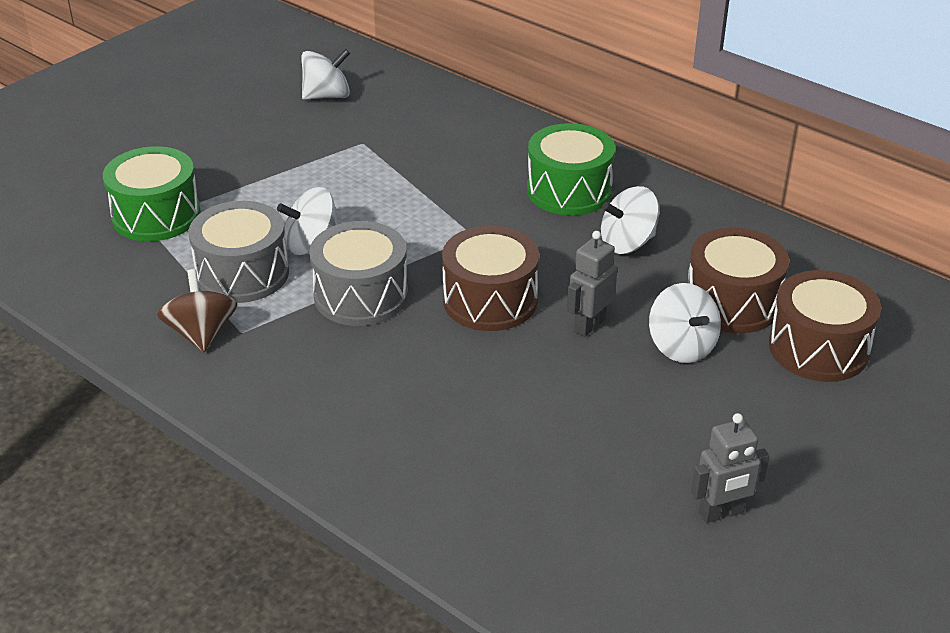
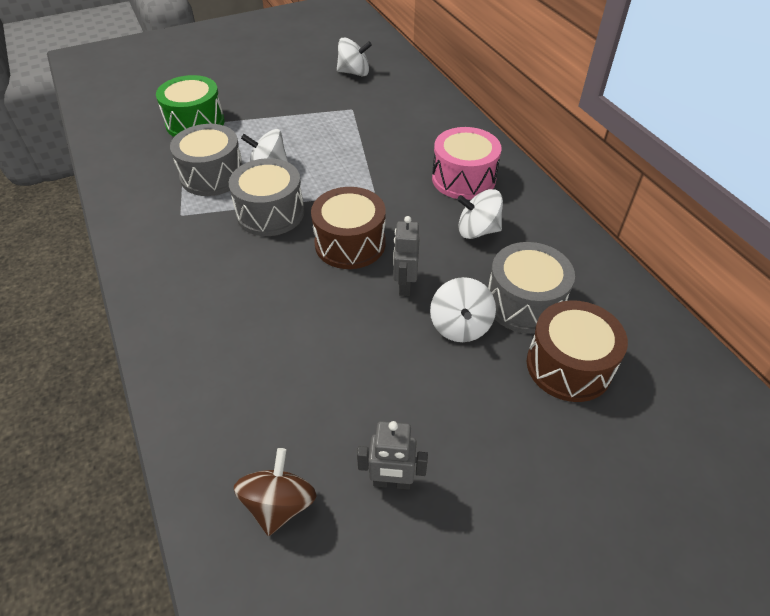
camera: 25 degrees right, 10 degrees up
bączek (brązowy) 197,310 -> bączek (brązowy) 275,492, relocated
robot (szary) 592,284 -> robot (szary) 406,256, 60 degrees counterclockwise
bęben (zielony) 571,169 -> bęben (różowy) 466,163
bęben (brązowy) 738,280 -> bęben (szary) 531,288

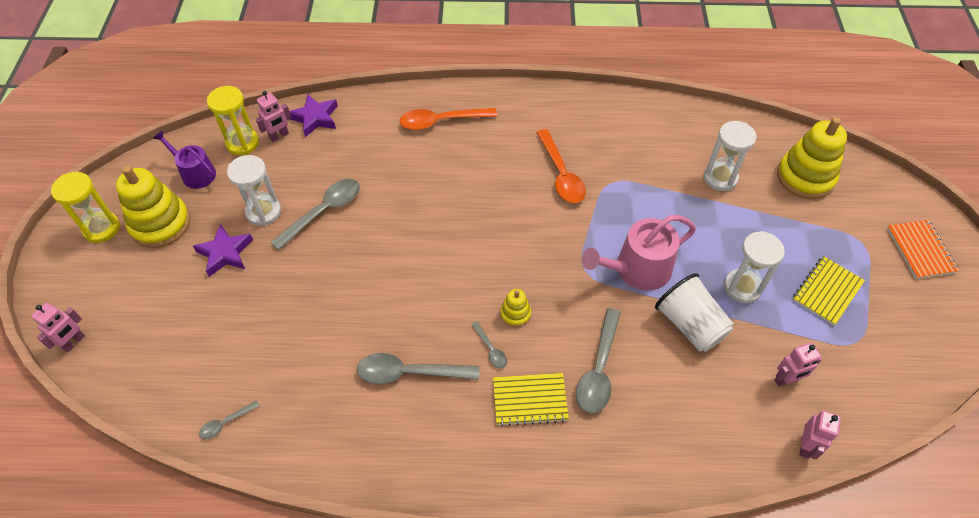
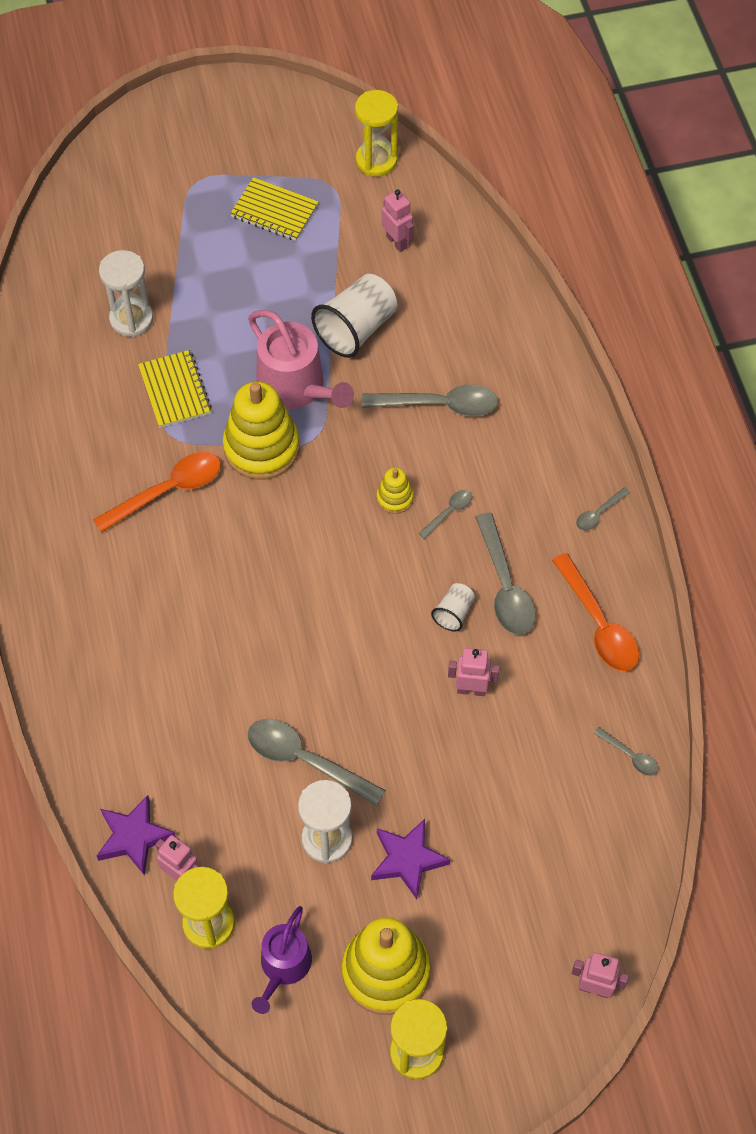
camera: 105 degrees left, 5 degrees up
zeszyt (żółty) 531,399 -> zeszyt (żółty) 175,389, relocated
zabawka nakładanka (żółty) 812,158 -> zabawka nakładanka (żółty) 261,431, relocated
none -> klepsydra (żółty) 376,133
none -> szklanka (biały) 453,607
robot (różowy) 820,435 -> robot (różowy) 473,672, relocated
łyżka (pomarańczowy) 448,119 -> łyżka (pomarańczowy) 595,612, relocated
none -> łyżka (szary) 603,509
klepsydra (biały) 754,267 -> none
zeszyt (pomarańczowy) 923,249 -> none

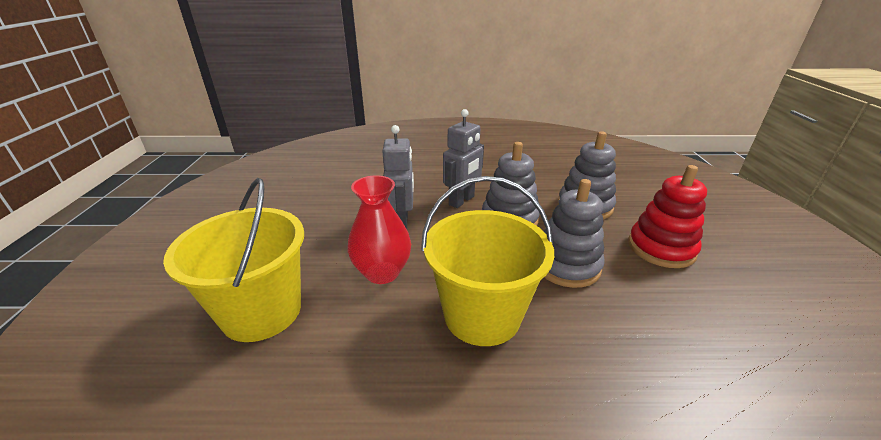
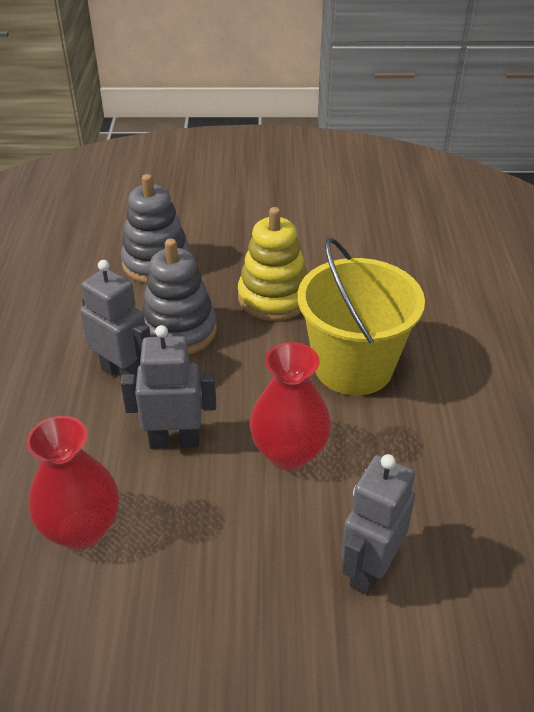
camera: 90 degrees left, 10 degrees up
none -> wazon (czerwony) 72,483
zabawka nakładanka (szary) 574,233 -> zabawka nakładanka (żółty) 272,264
wiadro (żółty) 233,260 -> robot (szary) 378,524
zabawka nakładanka (czerwony) 667,216 -> none

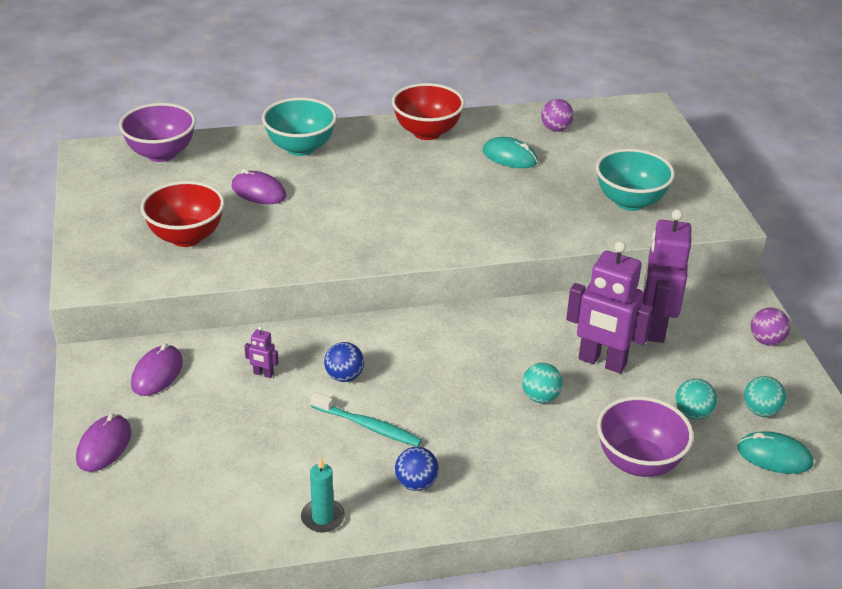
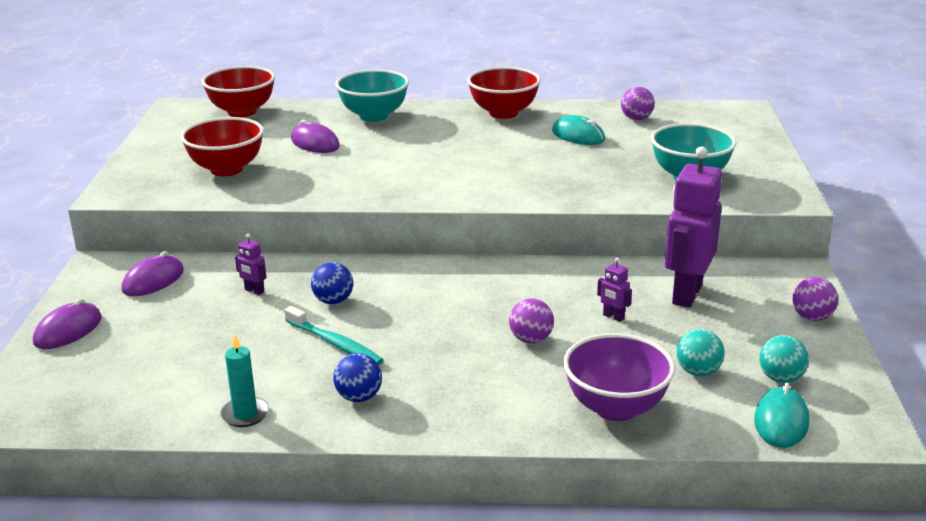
camera: 15 degrees right, 10 degrees down
miska (fioletowy) 157,132 -> miska (czerwony) 238,91
piłka (turkusowy) 542,383 -> piłka (fioletowy) 531,321
robot (fioletowy) 609,307 -> robot (fioletowy) 614,289, x0.41
myszka (turkusowy) 775,452 -> myszka (turkusowy) 781,415, 75 degrees clockwise

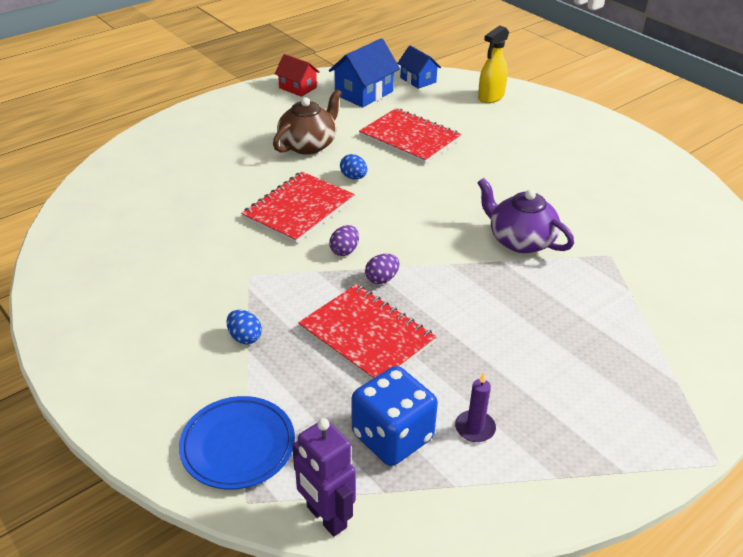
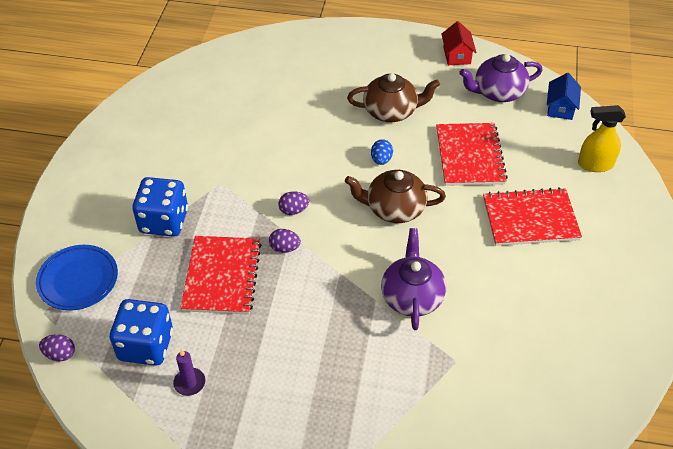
camera: 50 degrees right, 10 degrees up
robot (fioletowy) 324,477 -> jajko (fioletowy) 57,347
jajko (niebieski) 244,327 -> kostka do gry (niebieski) 160,207
none -> imbryk (brązowy) 395,196
domek (niebieski) 364,73 -> imbryk (fioletowy) 501,78
zeszyt (czerwony) 298,208 -> zeszyt (czerwony) 532,216, relocated

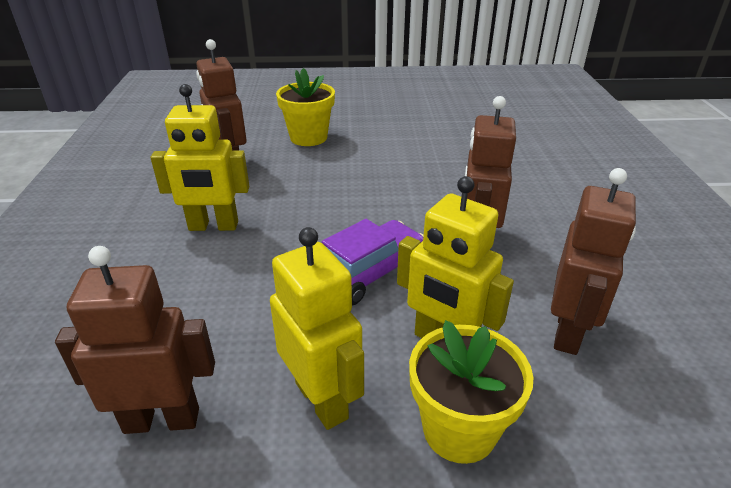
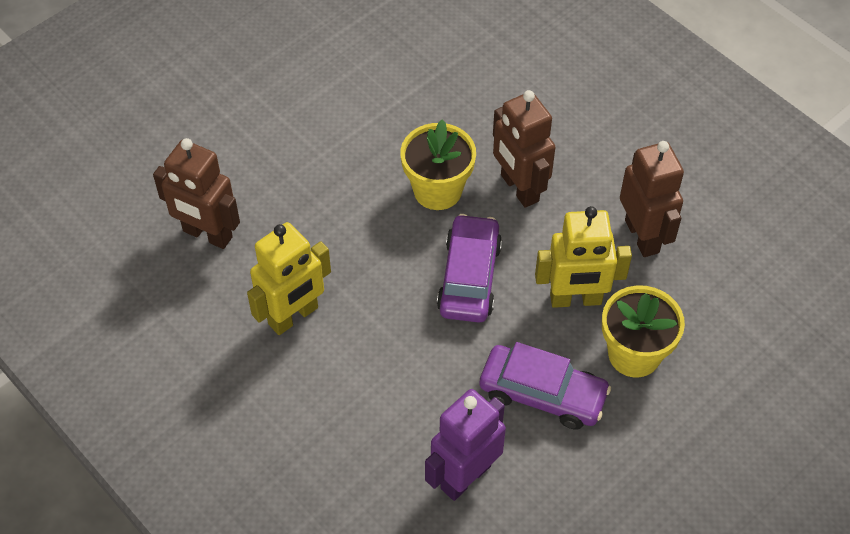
camera: 40 degrees left, 20 degrees up
doniczka (żółty) 305,107 -> doniczka (żółty) 438,164, relocated
robot (brązowy) 135,340 -> robot (fioletowy) 465,445
robot (żółty) 317,328 -> samochód (fioletowy) 545,386

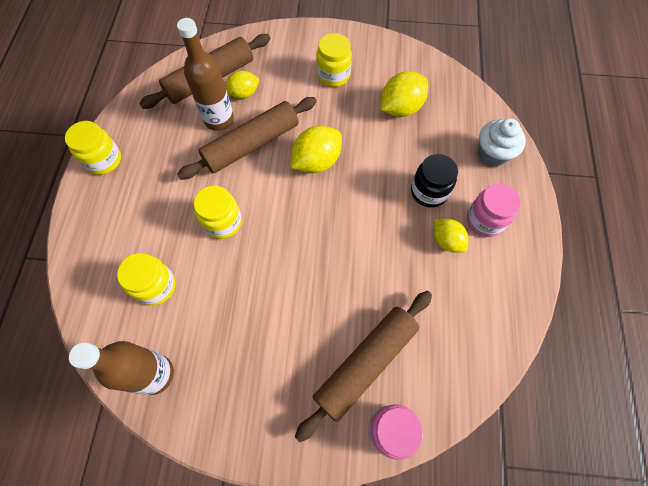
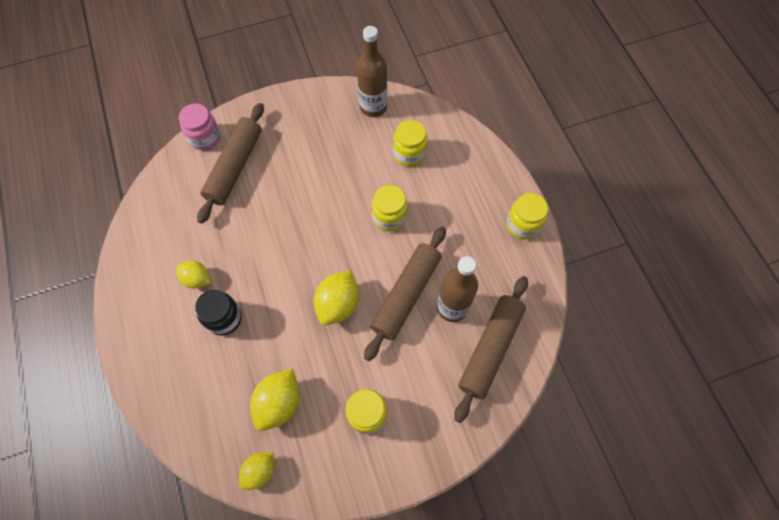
camera: 155 degrees right, 0 degrees up
cytryna (żółty) 242,85 -> cytryna (żółty) 256,471, relocated
słoik (różowy) 494,210 -> none
muffinka (biały) 502,142 -> none

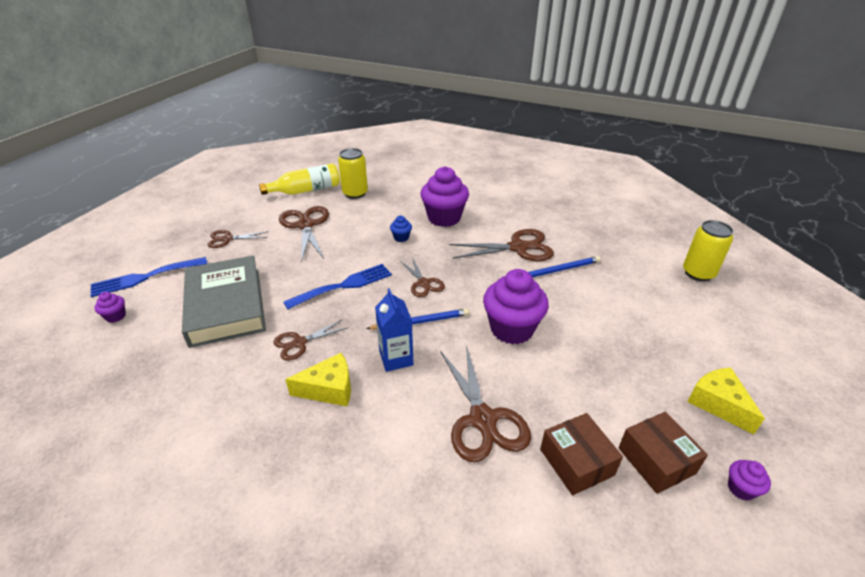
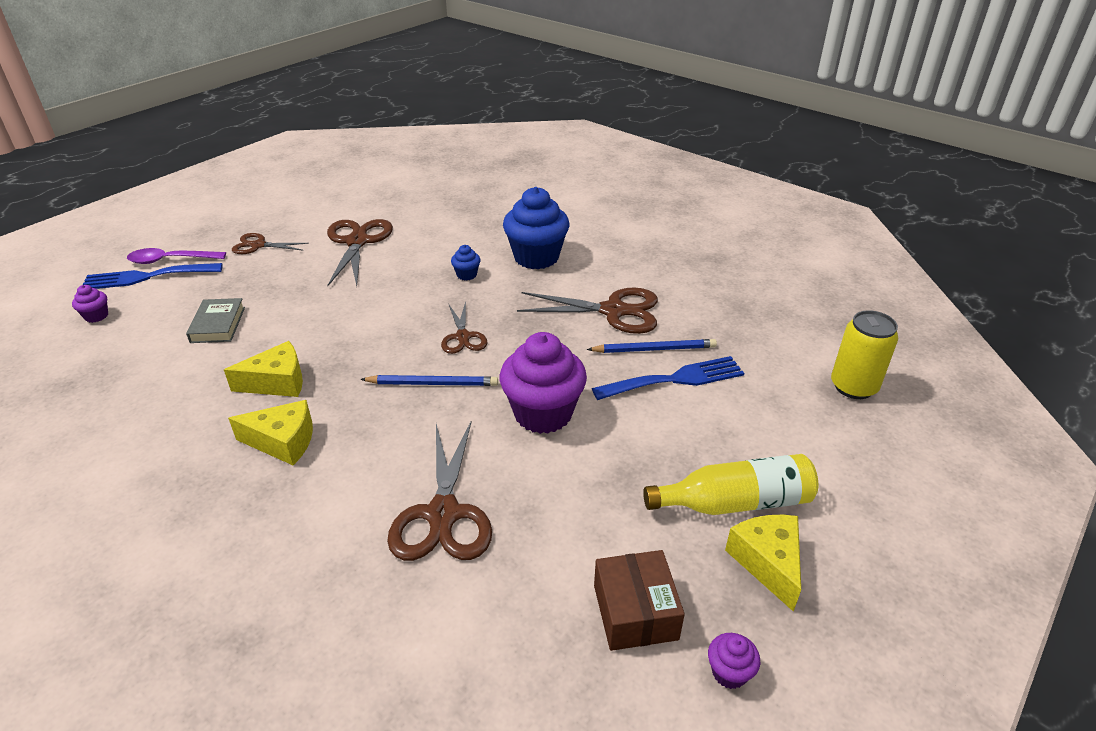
camera: 15 degrees right, 0 degrees up
none -> łyżka (fioletowy) 176,256
książka (szary) 224,301 -> książka (szary) 215,320, x0.47
nożyczki (brązowy) 311,340 -> ser (żółty) 263,369
muffinka (fioletowy) 444,196 -> muffinka (niebieski) 536,228
widelec (niebieski) 337,286 -> widelec (niebieski) 668,378, relocated
butelka (żółty) 299,179 -> butelka (żółty) 730,484, relocated
puszka (żółty) 353,173 -> none
karton mleka (niebieski) 394,330 -> none
pudełko (brązowy) 581,454 -> none

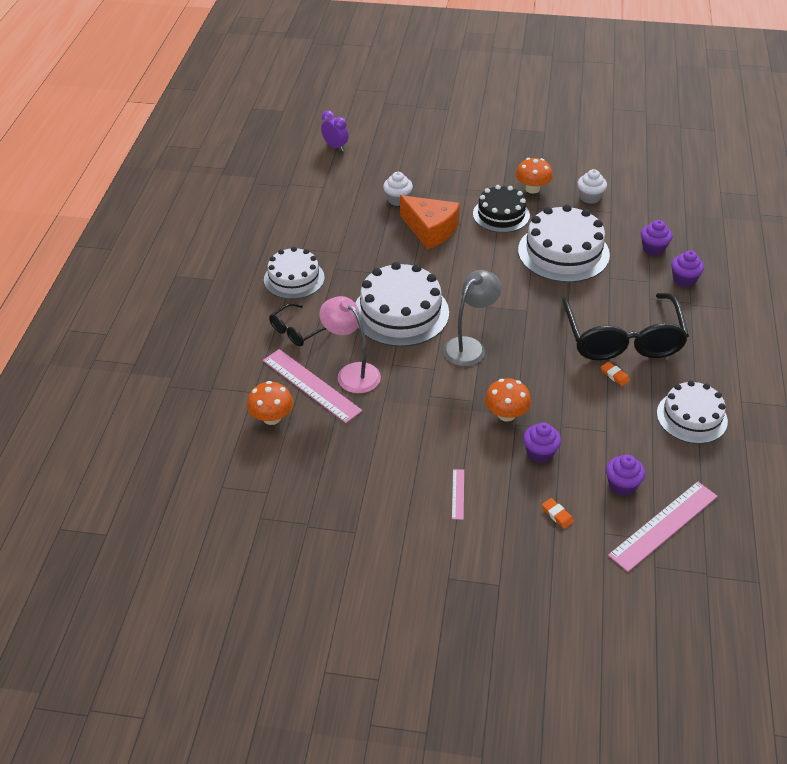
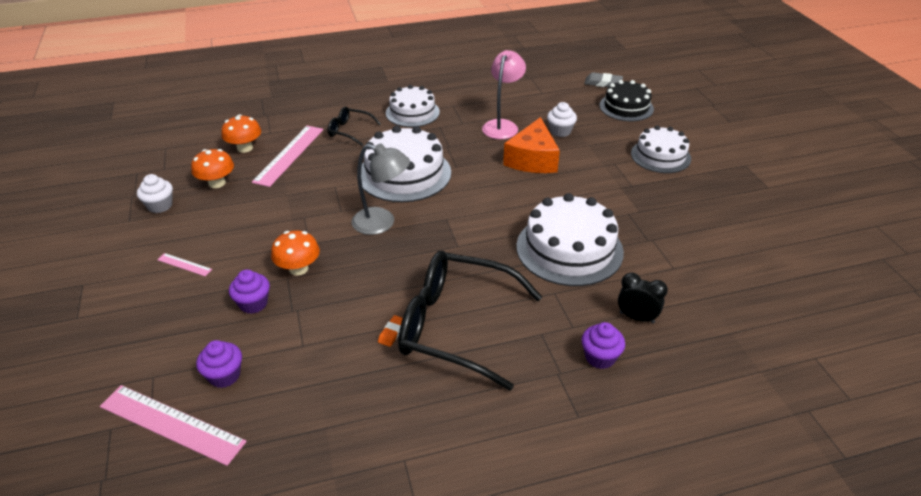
camera: 65 degrees right, 5 degrees down
muffinka (biały) 592,186 -> muffinka (biały) 155,193, relocated
linijka (różowy) 458,494 -> linijka (różowy) 184,264, 45 degrees clockwise
grzyb (pomarańczowy) 534,176 -> grzyb (pomarańczowy) 212,168, relocated
okulary (czarny) 625,326 -> okulary (czarny) 470,321, 45 degrees clockwise
lampka (różowy) 350,344 -> lampka (różowy) 504,94, relocated
budzik (fioletowy) 334,131 -> gumka do mazania (szary) 603,80
tort (czarny) 501,209 -> tort (czarny) 626,100, relocated
muffinka (fioletowy) 656,238 -> budzik (czarny) 643,298
tort (biały) 692,412 -> tort (biały) 661,149, relocated
gumka do mazania (pomarańczowy) 558,513 -> none

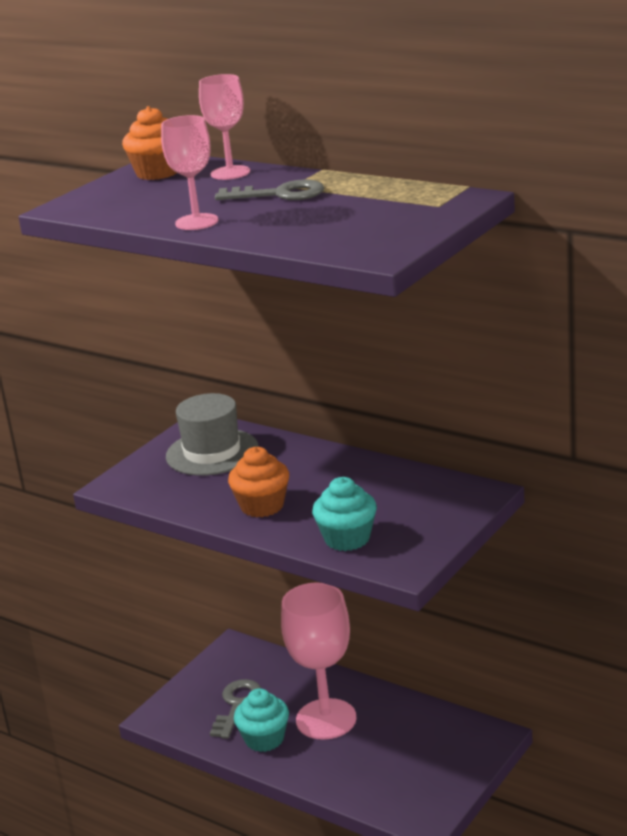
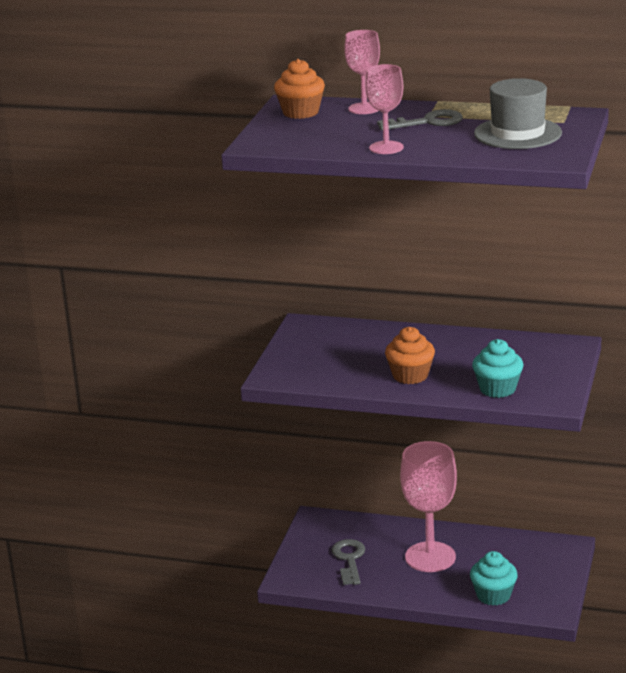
camera: 20 degrees left, 0 degrees up
muffinka (turkusowy) 261,720 -> muffinka (turkusowy) 494,578, relocated
kapelusz (szary) 212,434 -> kapelusz (szary) 518,113, relocated

